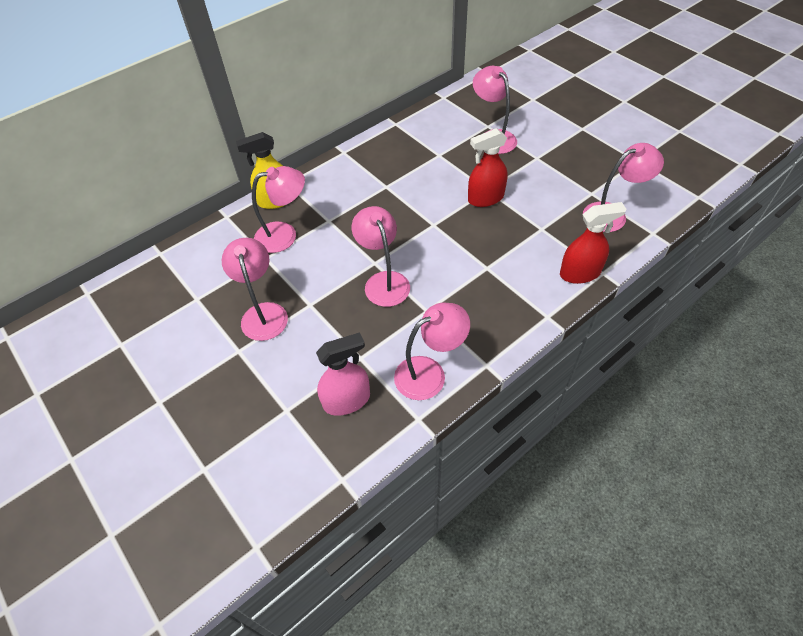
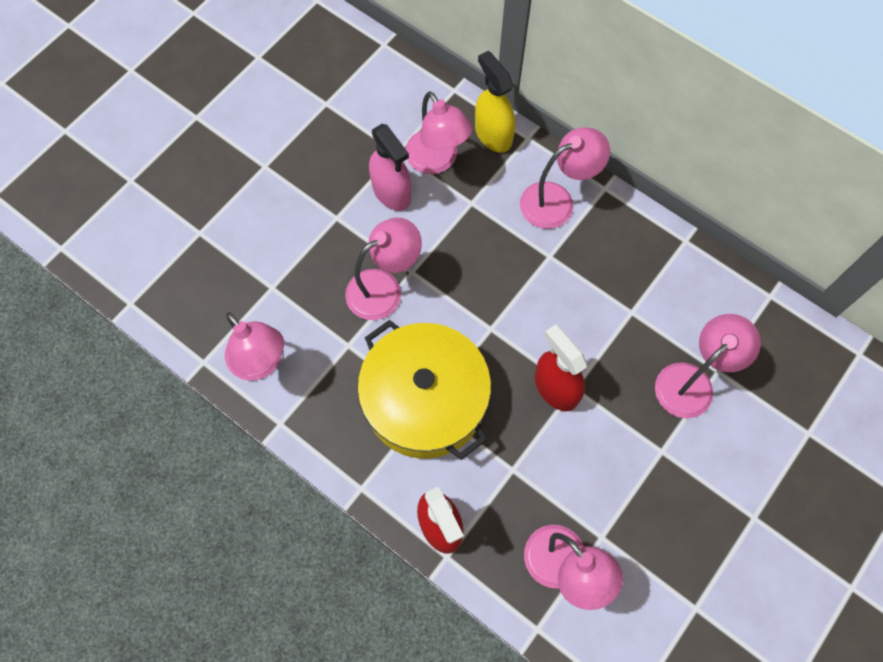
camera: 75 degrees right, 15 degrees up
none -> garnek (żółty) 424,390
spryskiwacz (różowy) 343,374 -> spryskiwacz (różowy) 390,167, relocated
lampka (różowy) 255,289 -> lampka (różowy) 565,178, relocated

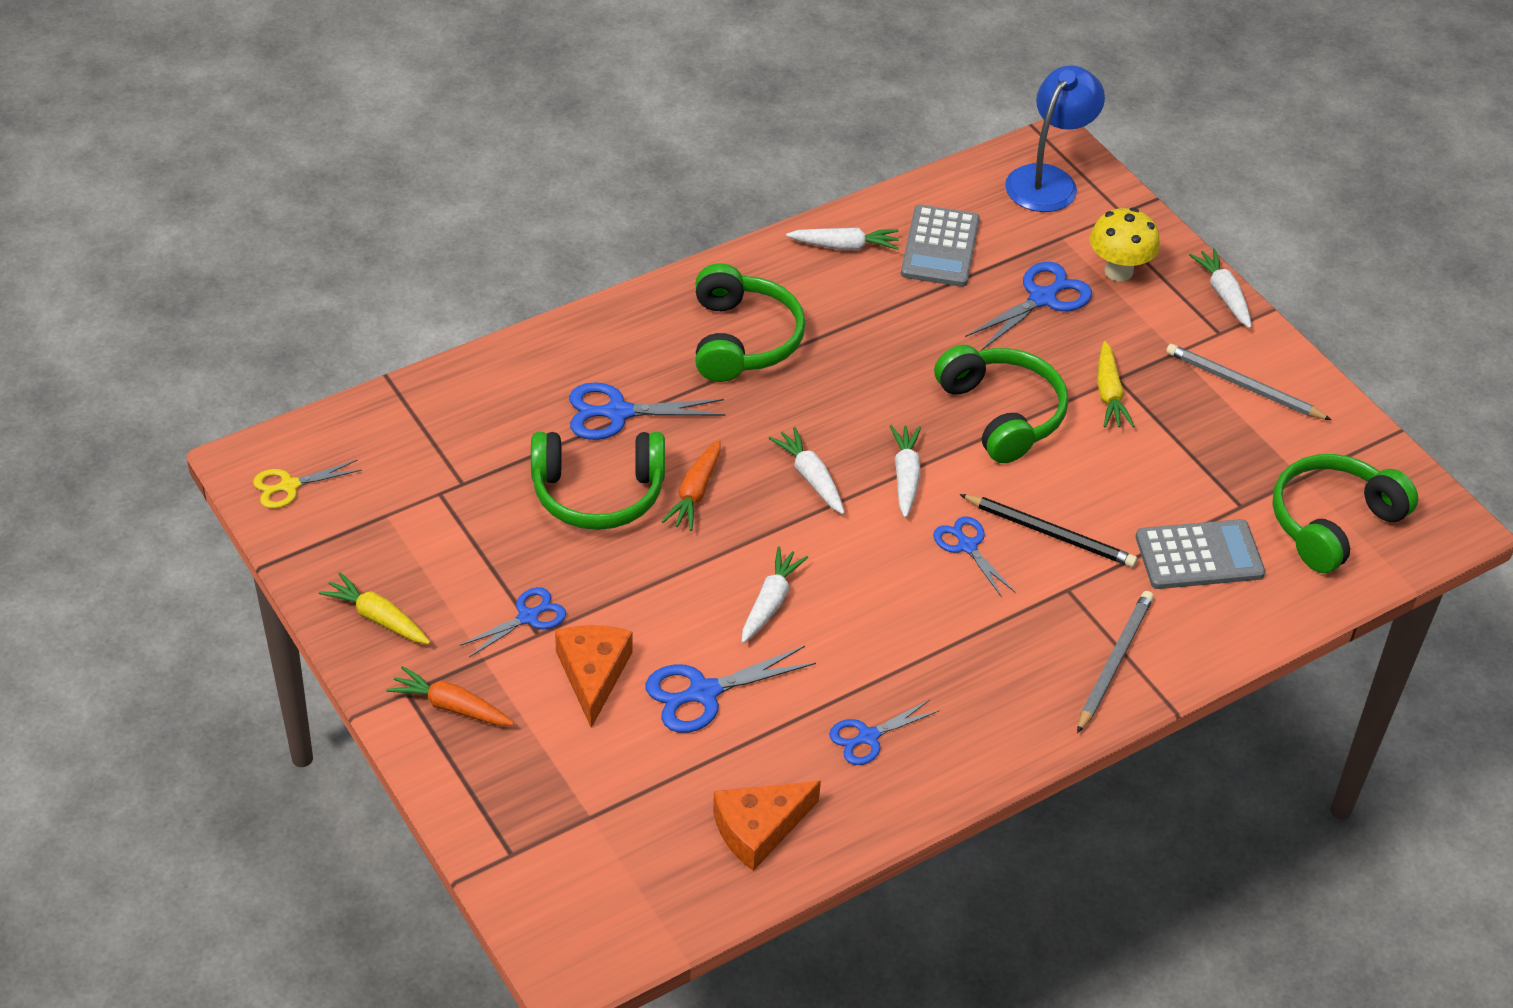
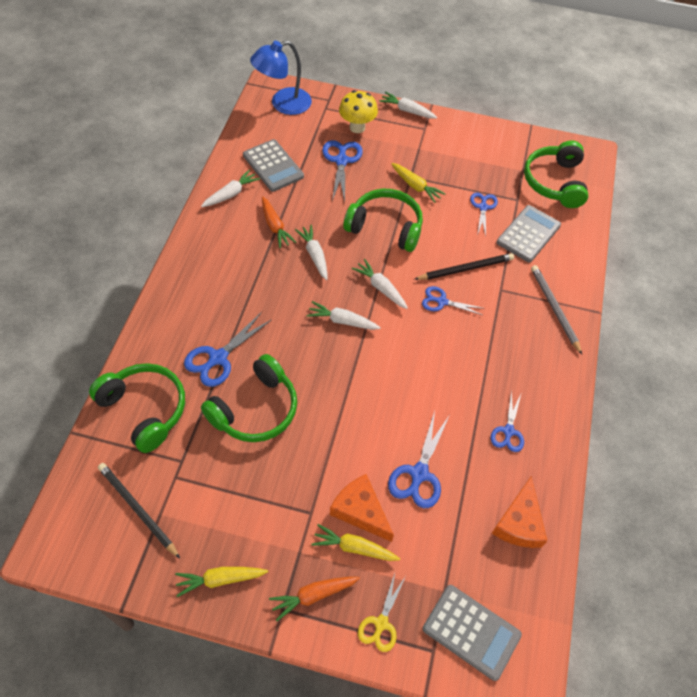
camera: 45 degrees left, 10 degrees up
słuchawki (zielony) 751,322 -> słuchawki (zielony) 137,408, relocated
none -> ołówek (czarny) 139,510
lampka (niebieski) 1055,138 -> lampka (niebieski) 281,77, 105 degrees counterclockwise
marchewka (pomarańczowy) 691,485 -> marchewka (pomarańczowy) 279,222, relocated
marchewka (biały) 775,594 -> marchewka (biały) 311,252, relocated
none -> marchewka (żółty) 356,542
nożyczki (żółty) 307,484 -> nożyczki (żółty) 382,612, relocated
none -> kalkulator (szary) 472,633
nożyczki (niebieski) 513,622 -> nożyczki (niebieski) 484,214, relocated
ołówek (szary) 1248,382 -> none

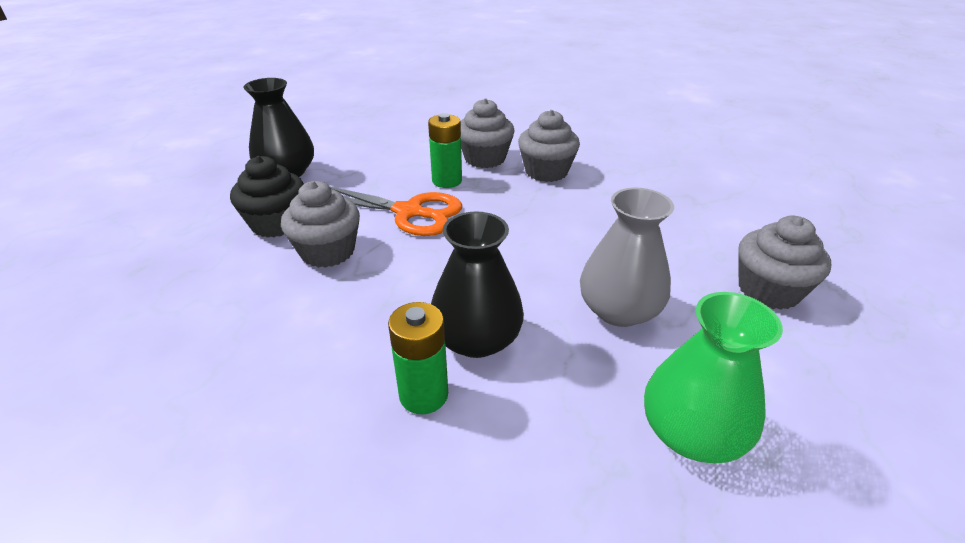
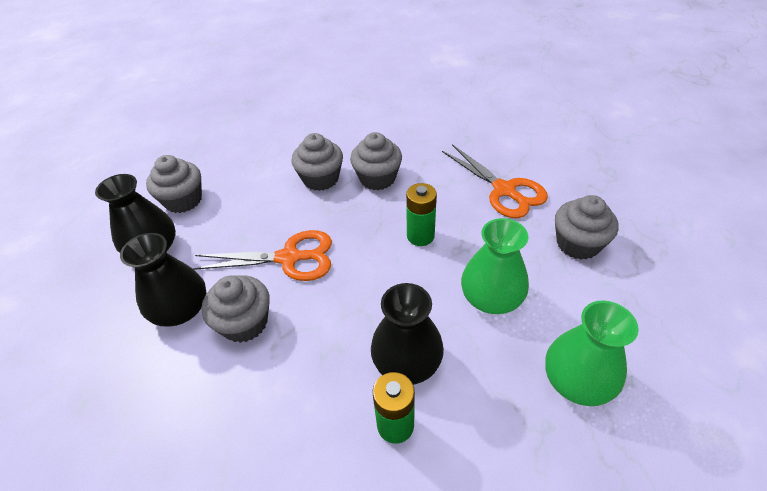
camera: 20 degrees left, 10 degrees up
muffinka (czarny) 267,197 -> wazon (czarny) 163,280
none -> muffinka (szary) 174,184
bateria (zielony) 445,150 -> bateria (zielony) 421,214, relocated
none -> nożyczki (pomarańczowy) 495,181
wazon (szary) 627,257 -> wazon (zielony) 495,266

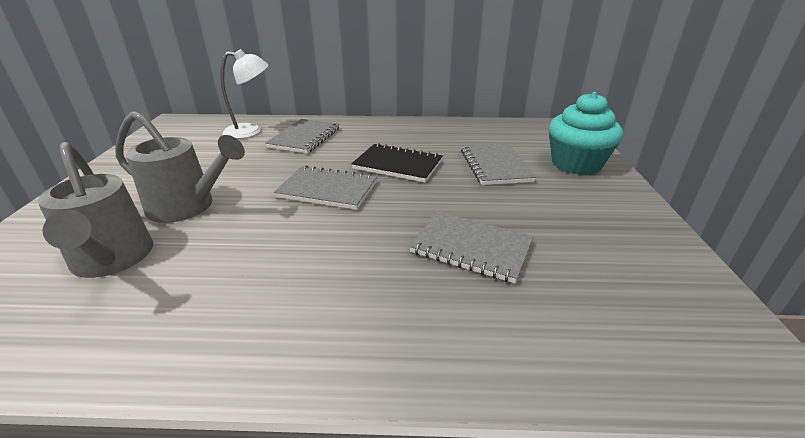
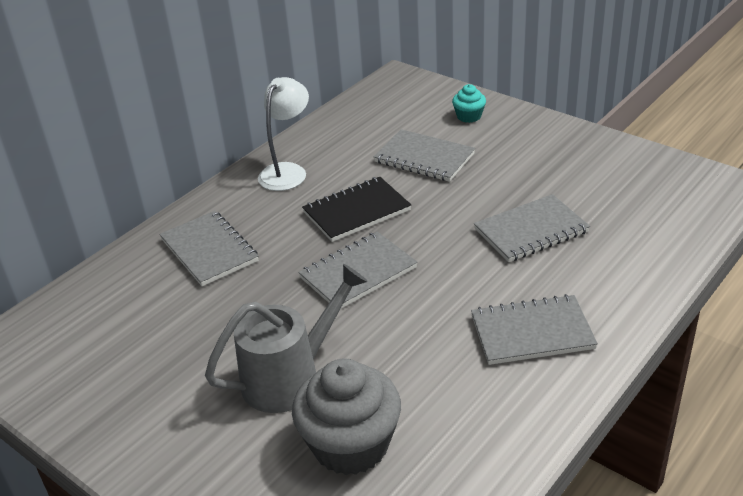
camera: 50 degrees left, 5 degrees up
lampka (biały) 244,94 -> lampka (biały) 283,134, relocated
konewka (szary) 95,210 -> muffinka (szary) 346,416
muffinka (turkusowy) 586,133 -> muffinka (turkusowy) 469,103, x0.48
none -> zeszyt (szary) 534,329

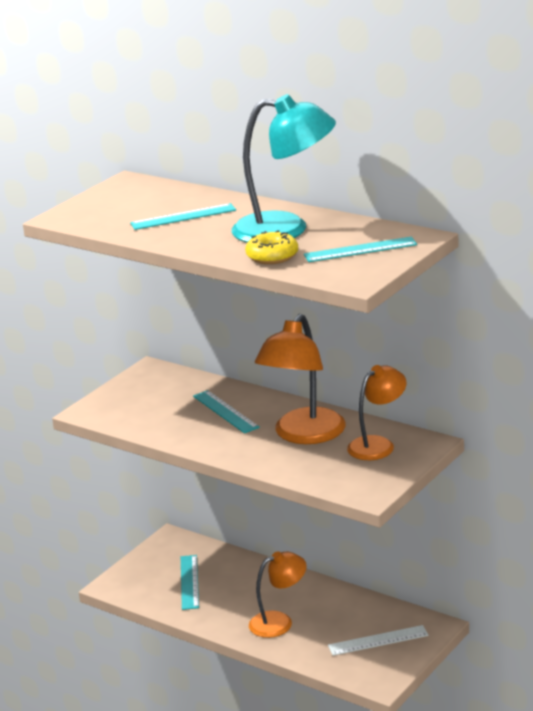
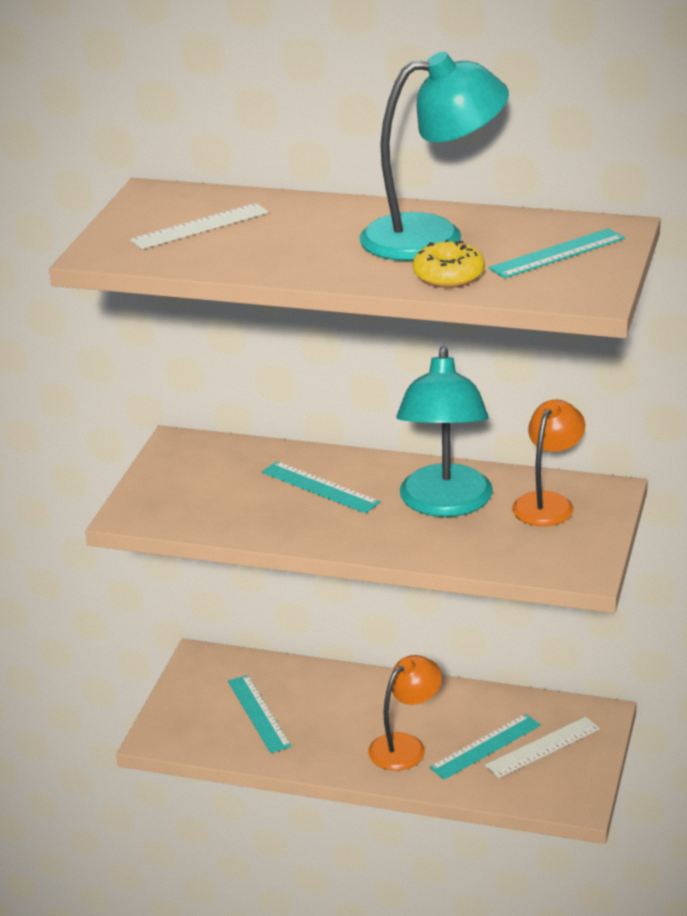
camera: 20 degrees left, 5 degrees up
none -> linijka (biały) 199,226
lampka (pomarańczowy) 300,379 -> lampka (turkusowy) 445,431
linijka (turkusowy) 183,216 -> linijka (turkusowy) 484,746, relocated

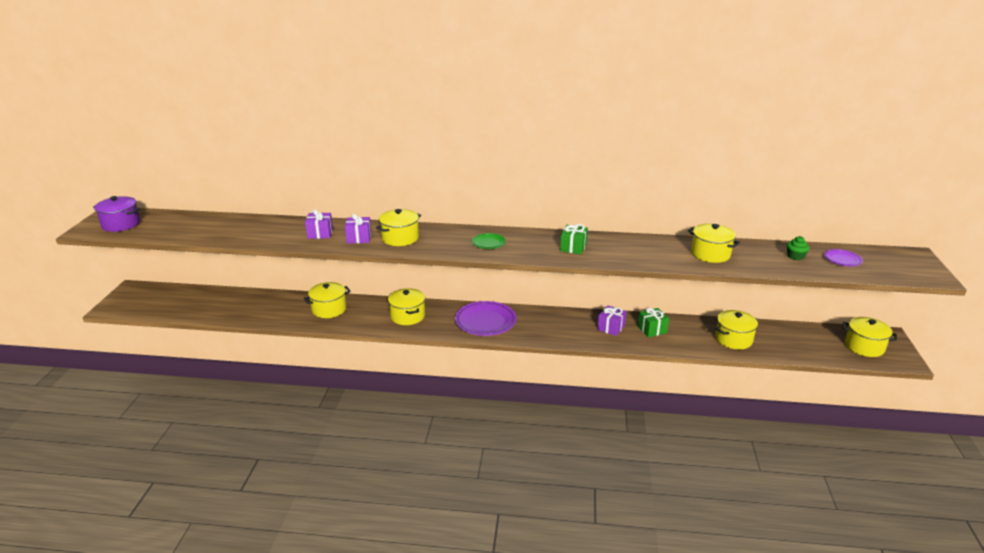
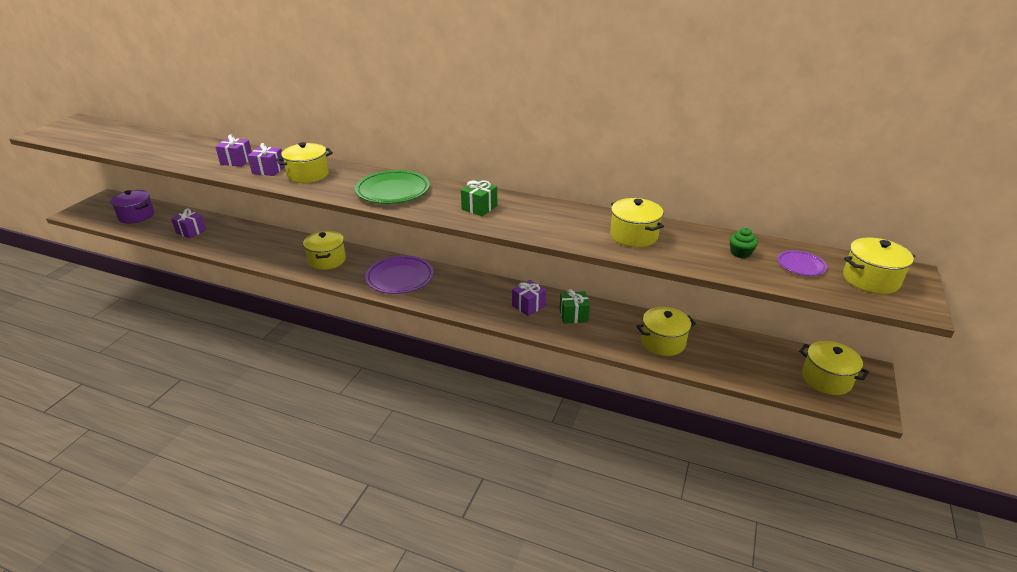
camera: 15 degrees right, 5 degrees up
garnek (fioletowy) 116,214 -> garnek (fioletowy) 132,207, relocated
none -> prezent (fioletowy) 188,223
talerz (zielony) 489,241 -> talerz (zielony) 392,187, x1.93
garnek (żółty) 327,300 -> garnek (żółty) 879,266, relocated

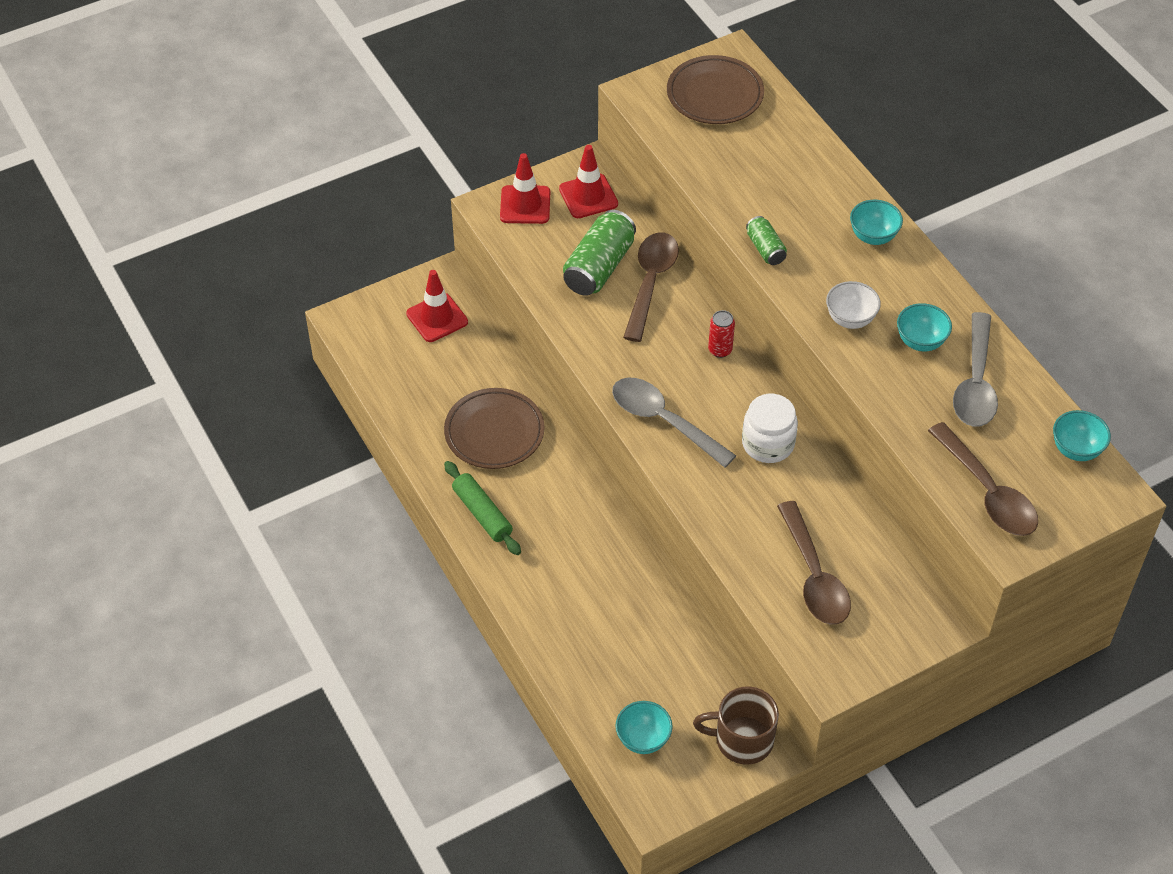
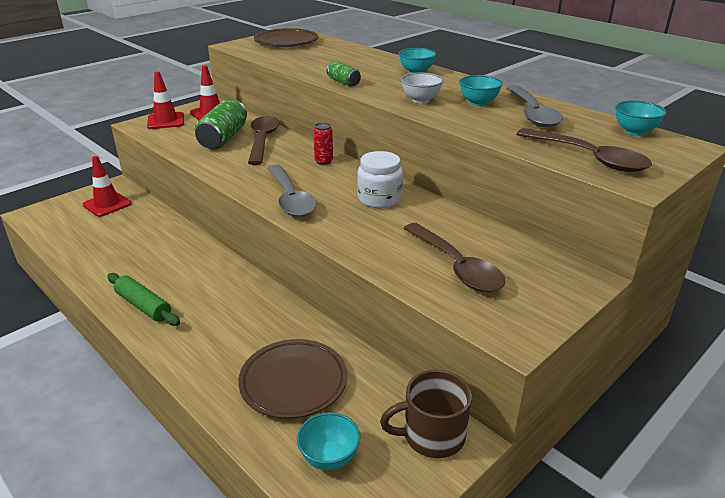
camera: 15 degrees left, 20 degrees down
talerz (brązowy) 494,428 -> talerz (brązowy) 292,379, relocated
łyżka (szary) 674,423 -> łyżka (szary) 292,191, 135 degrees counterclockwise

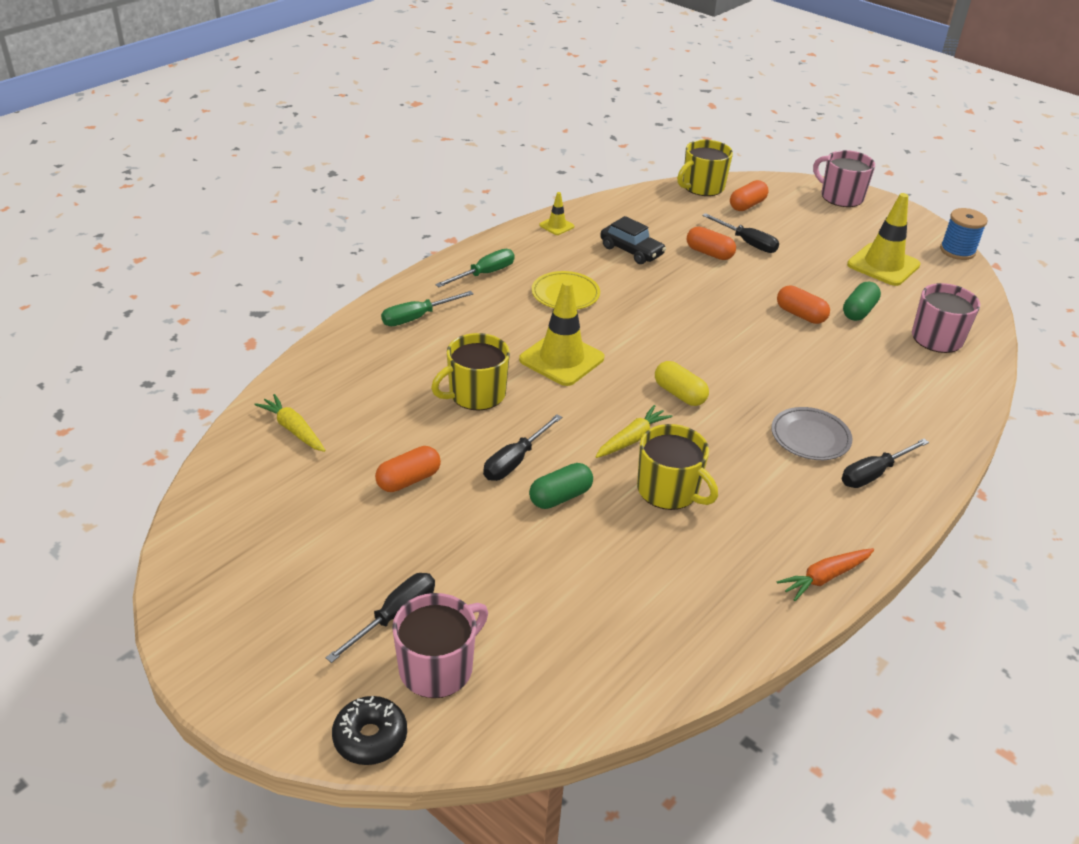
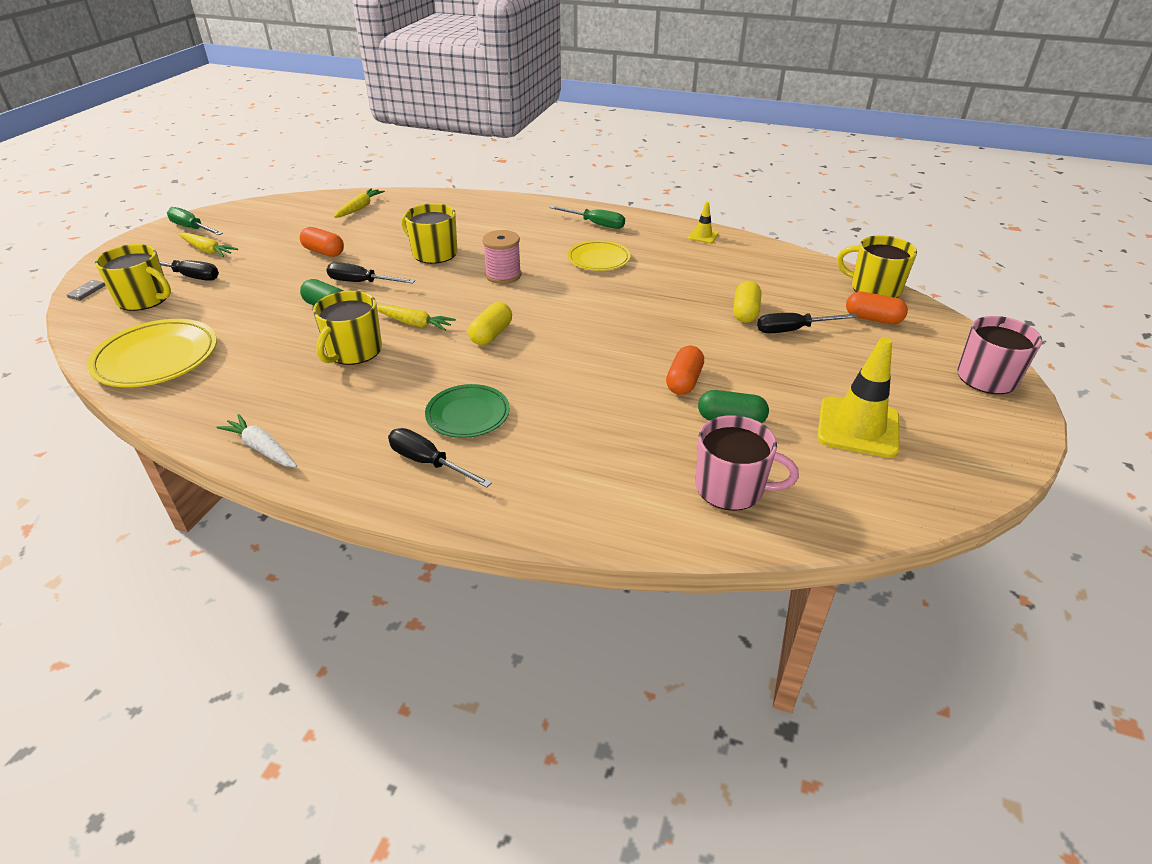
camera: 70 degrees right, 0 degrees up
donut (czarny) 369,730 -> kostka domina (szary) 86,290
none -> talerz (żółty) 152,353
kubek (różowy) 440,645 -> kubek (żółty) 133,277
śrubokręt (zielony) 427,308 -> śrubokręt (zielony) 195,221, relocated
none -> marchewka (żółty) 208,245
marchewka (pomarańczowy) 825,574 -> marchewka (biały) 256,440
talerz (szary) 812,433 -> talerz (zielony) 467,411
pachołek (żółty) 561,333 -> szpulka (różowy) 501,257
kapsułka (pomarańczowy) 711,243 -> kapsułka (żółty) 747,302
śrubokręt (czarny) 740,233 -> śrubokręt (czarny) 807,323, 60 degrees clockwise
samochód (czarny) 633,240 -> none
szpulka (niebieski) 964,234 -> none

